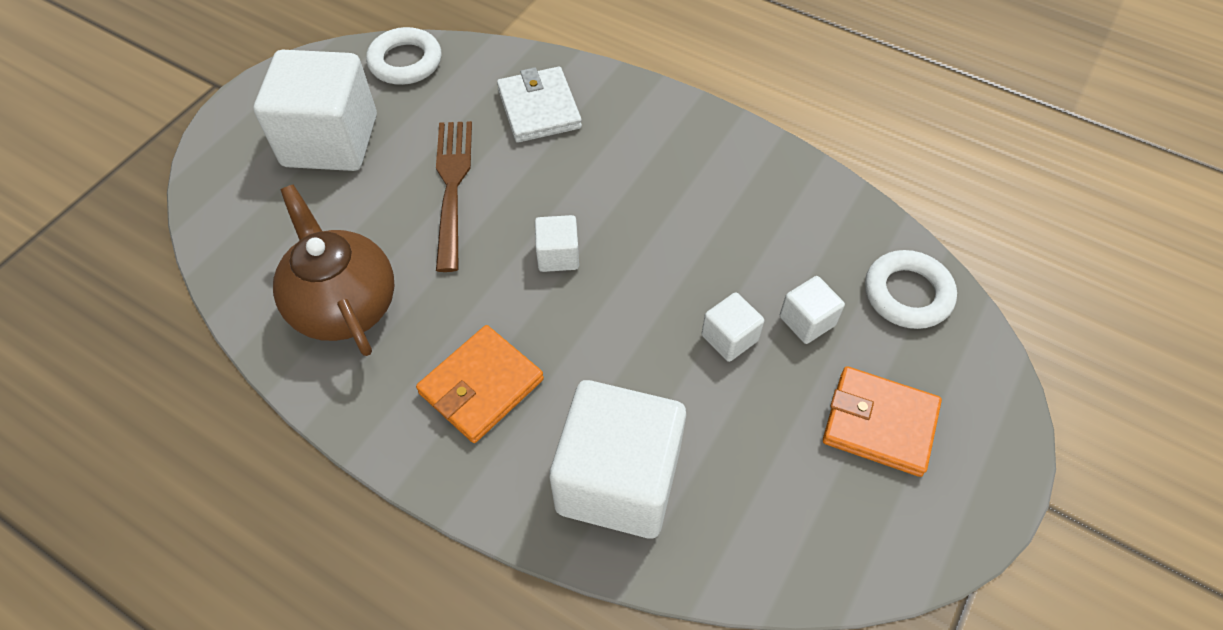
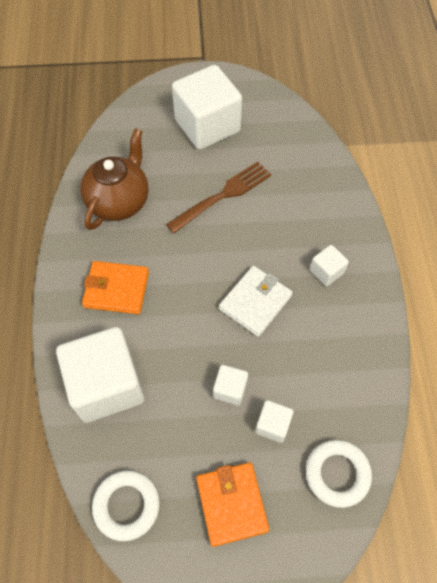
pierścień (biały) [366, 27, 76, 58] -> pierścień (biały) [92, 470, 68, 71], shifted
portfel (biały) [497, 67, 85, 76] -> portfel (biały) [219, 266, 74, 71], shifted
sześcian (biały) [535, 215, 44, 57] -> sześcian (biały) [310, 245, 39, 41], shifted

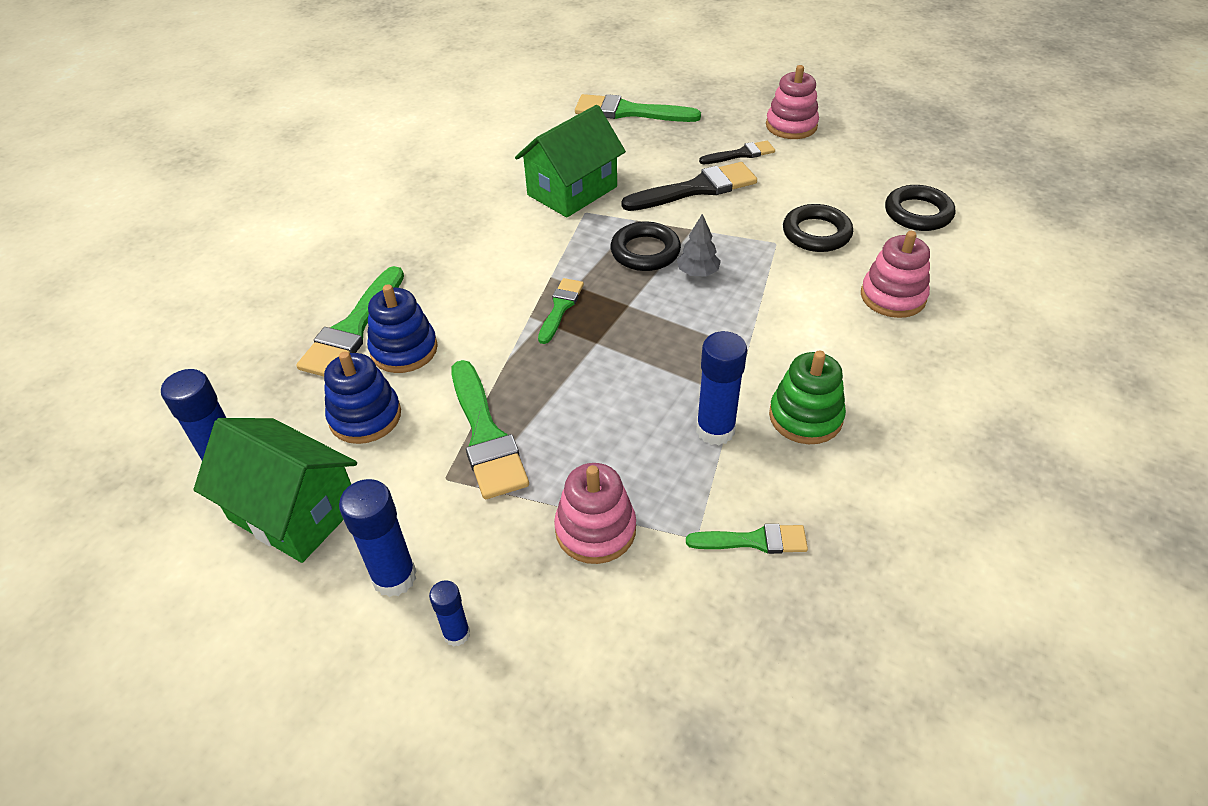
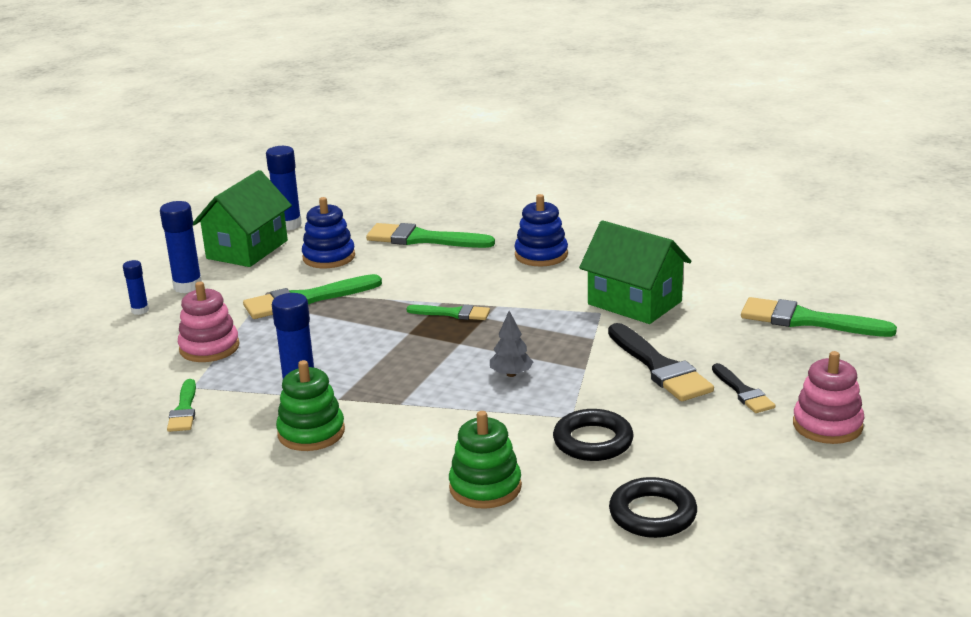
zabawka nakładanka (niebieski) [367, 284, 71, 89] -> zabawka nakładanka (niebieski) [514, 194, 54, 72], shifted
pędzel (zielony) [575, 94, 126, 28] -> pędzel (zielony) [741, 297, 156, 40], 75 degrees counterclockwise
pierścień (czarny) [610, 221, 71, 50] -> none
zabawka nakładanka (różowy) [861, 231, 69, 87] -> zabawka nakładanka (zielony) [449, 411, 73, 98]

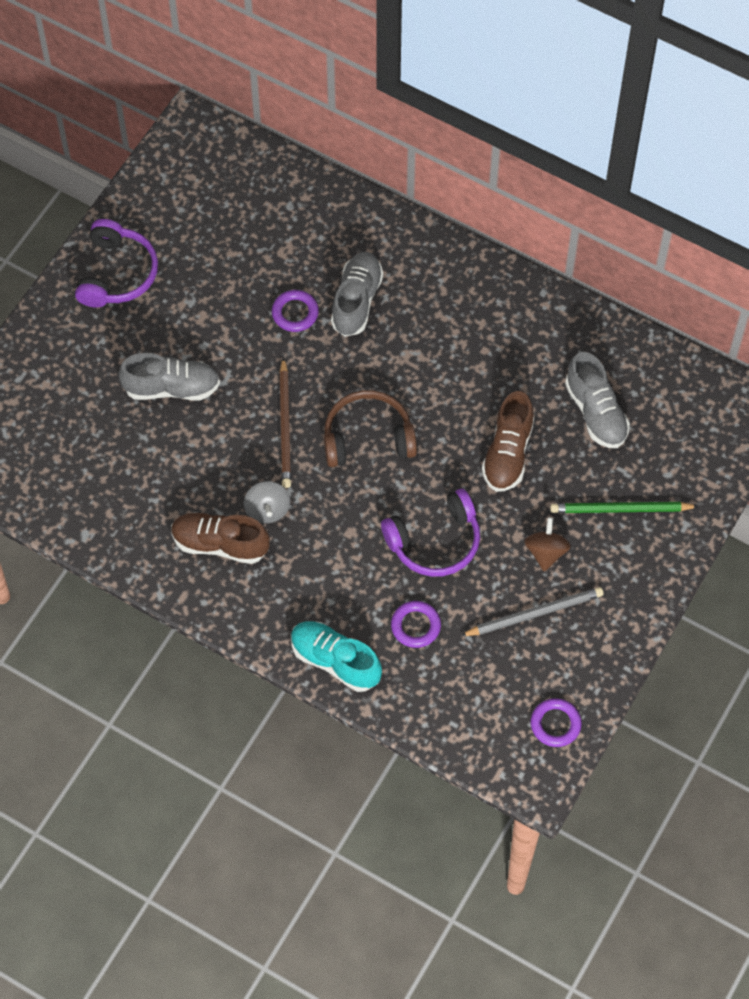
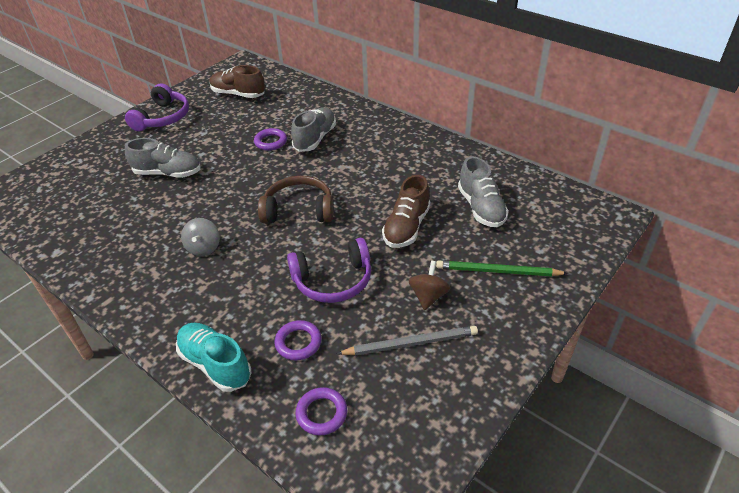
but (brązowy) [171, 512, 99, 52] -> but (brązowy) [210, 65, 55, 33], shifted
ołówek (brązowy) [279, 357, 12, 131] -> none
pierścień (fioletowy) [530, 698, 52, 49] -> pierścień (fioletowy) [296, 387, 51, 49], shifted

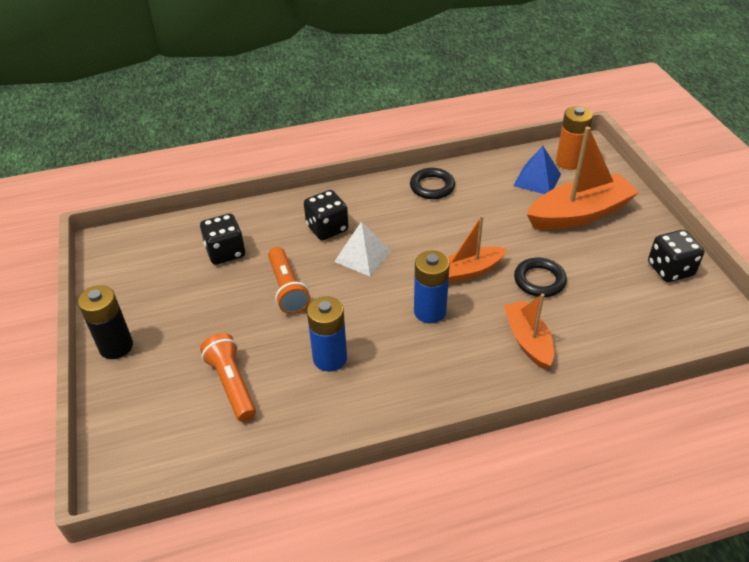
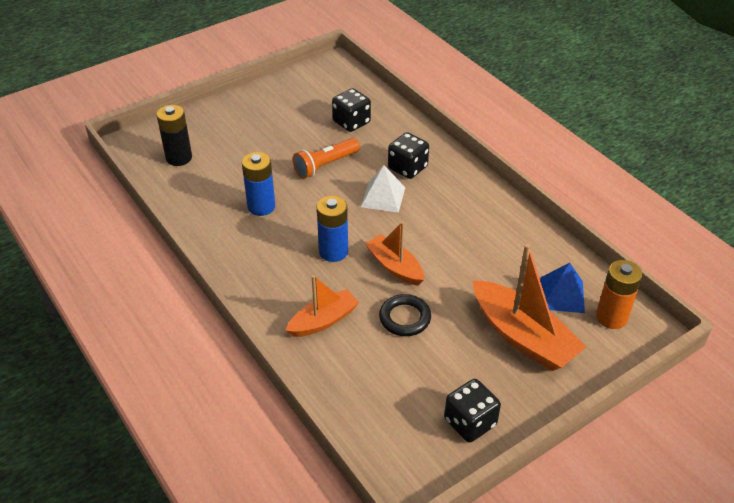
bateria (czarny) [78, 285, 55, 74] -> bateria (czarny) [157, 105, 35, 61], shifted
latarka (pomarańczowy) [200, 333, 56, 89] -> none
pierścień (czarny) [410, 168, 45, 31] -> none

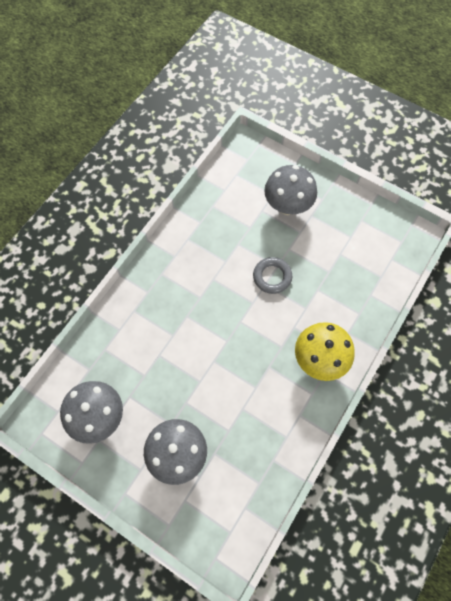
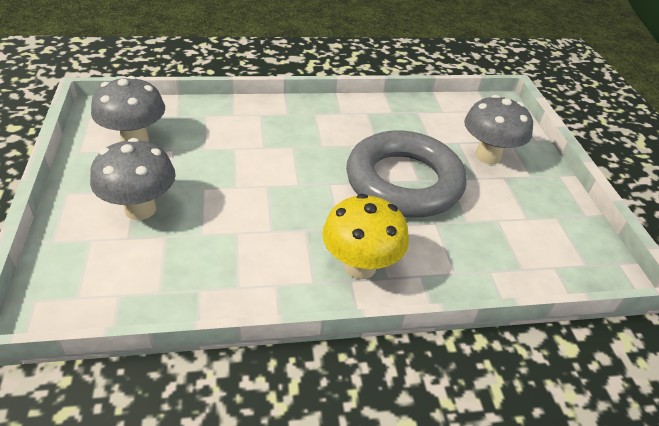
pierścień (szary) [253, 257, 39, 37] -> pierścień (szary) [346, 131, 121, 87], x2.32

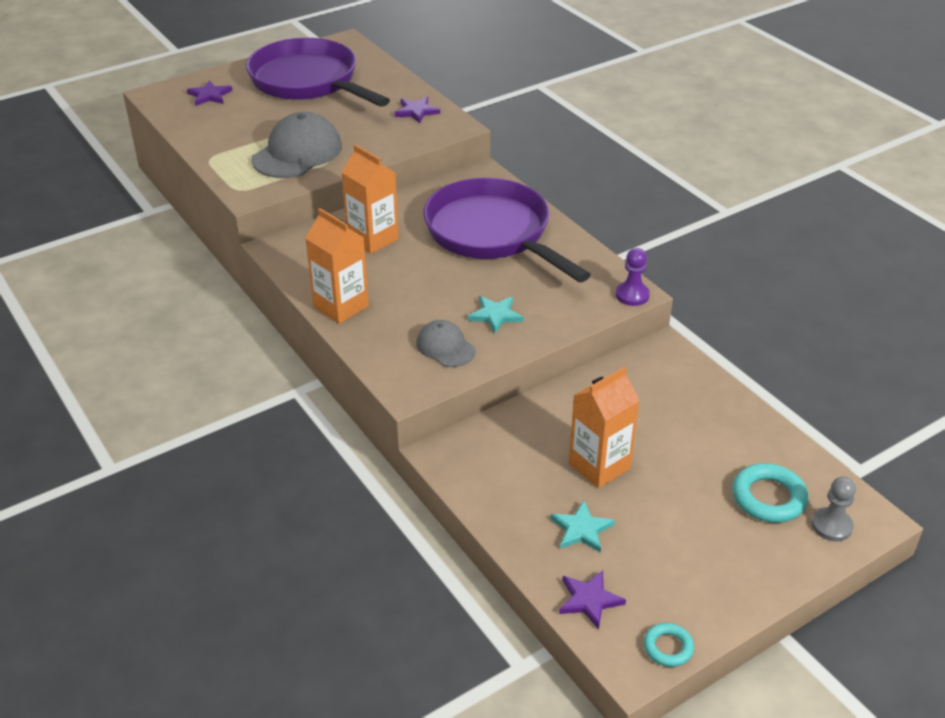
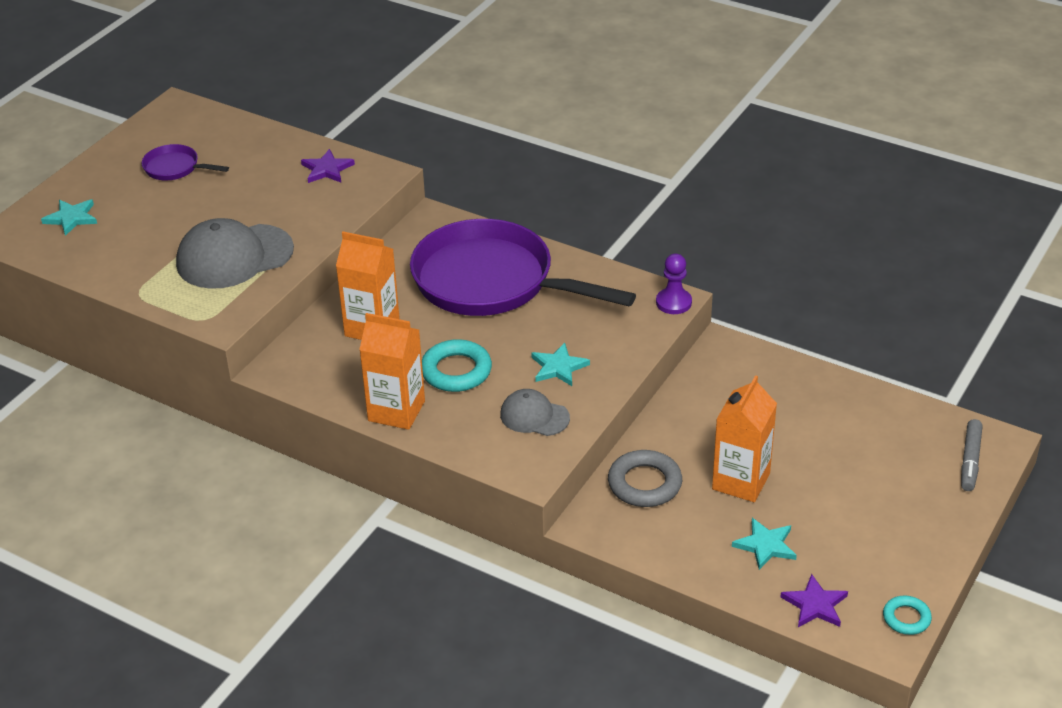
gwiazda (fioletowy) [187, 80, 45, 26] -> gwiazda (turkusowy) [41, 200, 56, 36]
patelnia (fioletowy) [246, 38, 144, 69] -> patelnia (fioletowy) [142, 144, 87, 37], x0.42
czapka (szary) [251, 112, 91, 66] -> czapka (szary) [176, 218, 118, 71], 120 degrees counterclockwise
pierścień (turkusowy) [732, 463, 76, 60] -> pierścień (turkusowy) [422, 339, 70, 53], shifted
pionek (szary) [811, 477, 45, 65] -> flamaster (szary) [961, 419, 22, 72]
none -> pierścień (szary) [608, 450, 74, 57]

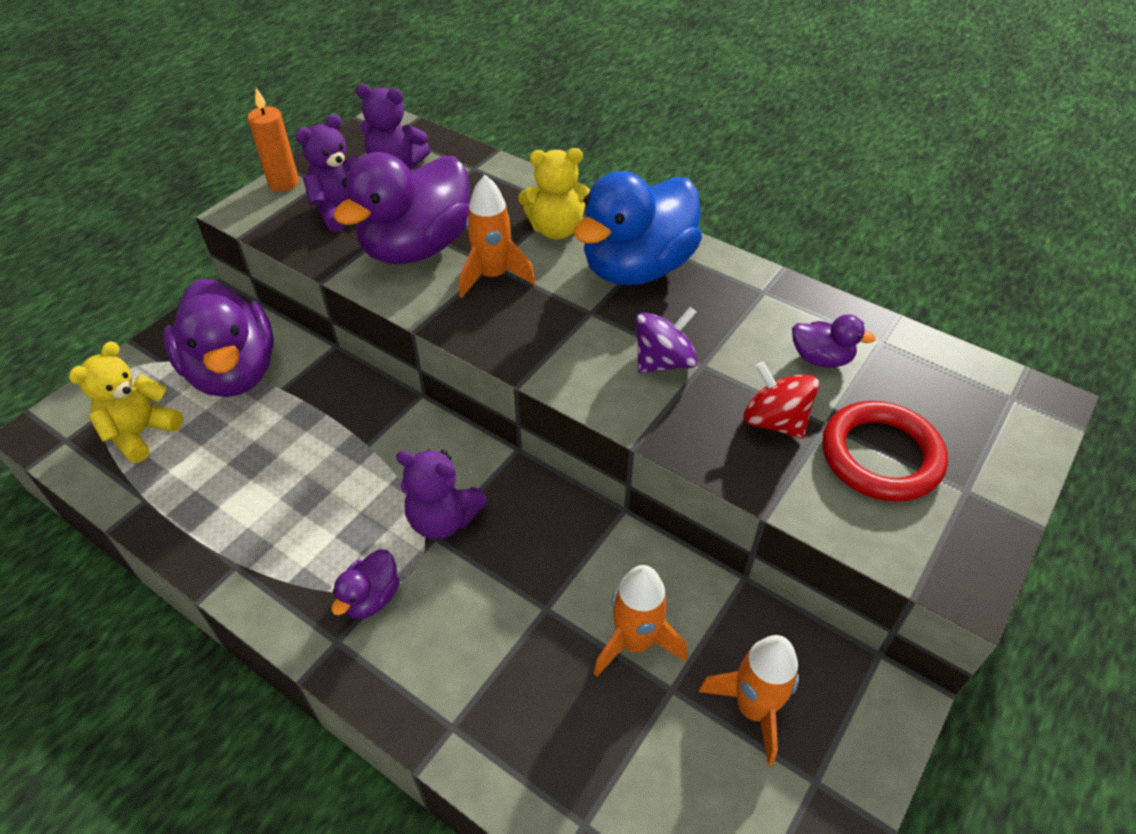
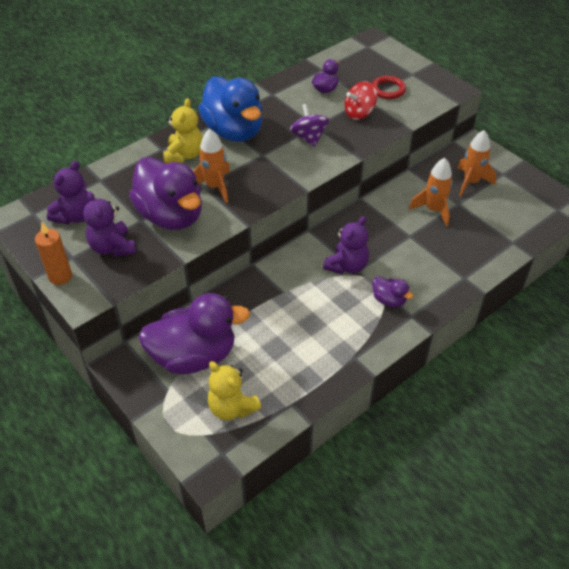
pierścień (czerwony) [822, 401, 126, 101] -> pierścień (czerwony) [372, 76, 34, 23], x0.64

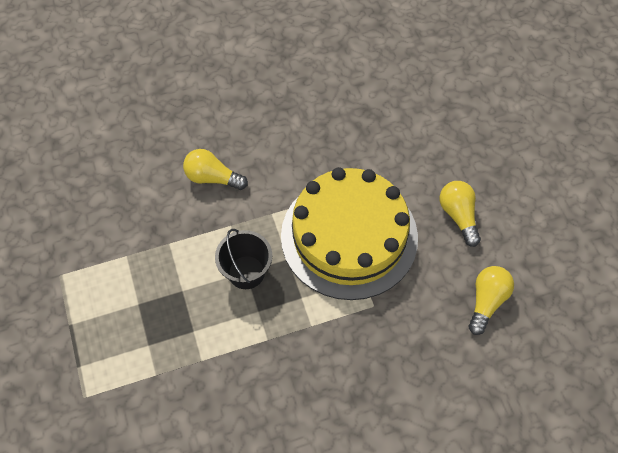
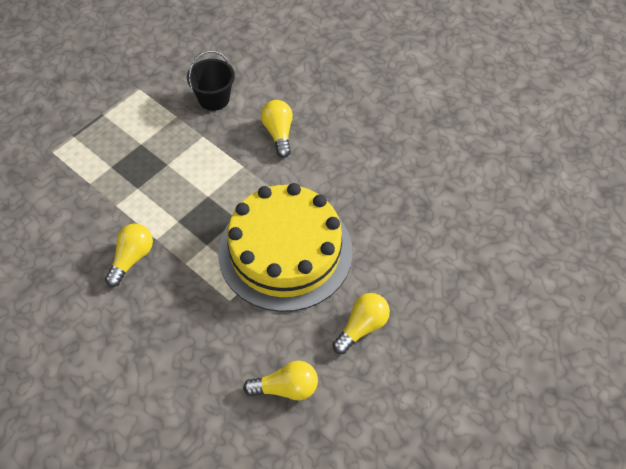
wiadro (czarny) [215, 229, 57, 60] -> wiadro (czarny) [187, 51, 48, 60], shifted
none -> żarówka (żółty) [105, 223, 48, 64]

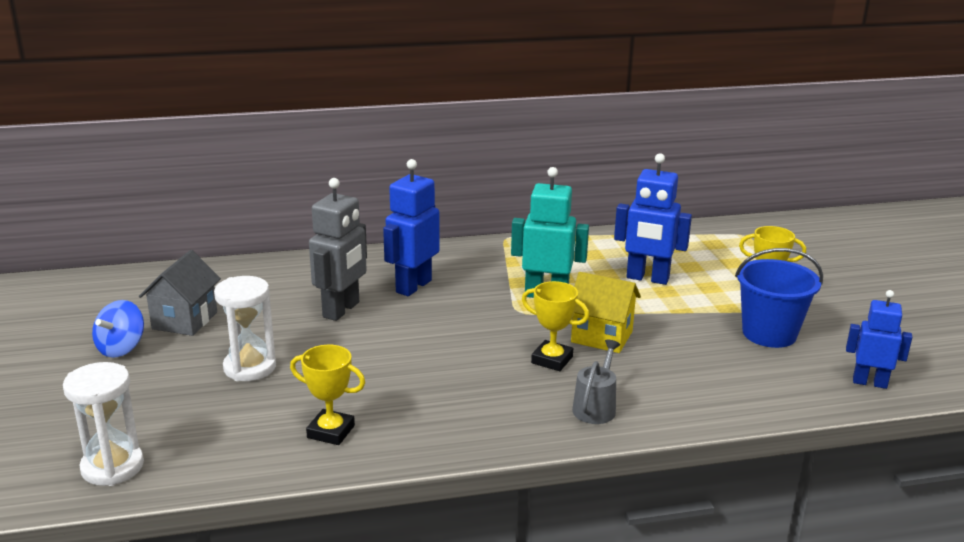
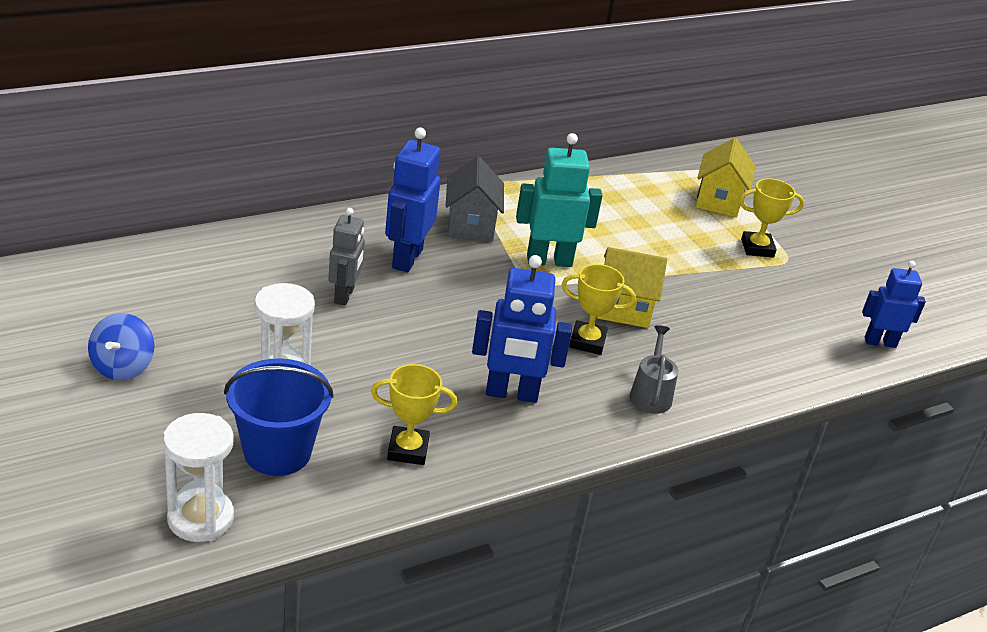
domek (szary) [139, 250, 82, 86] -> domek (szary) [446, 156, 58, 85], shifted
robot (szary) [309, 178, 58, 143] -> robot (szary) [328, 208, 37, 98], x0.67
robot (niebieski) [614, 153, 78, 132] -> robot (niebieski) [472, 255, 100, 148], shifted
wiadro (niebieski) [735, 248, 88, 100] -> wiadro (niebieski) [224, 358, 110, 118], shifted
none -> domek (żółty) [696, 138, 60, 79]

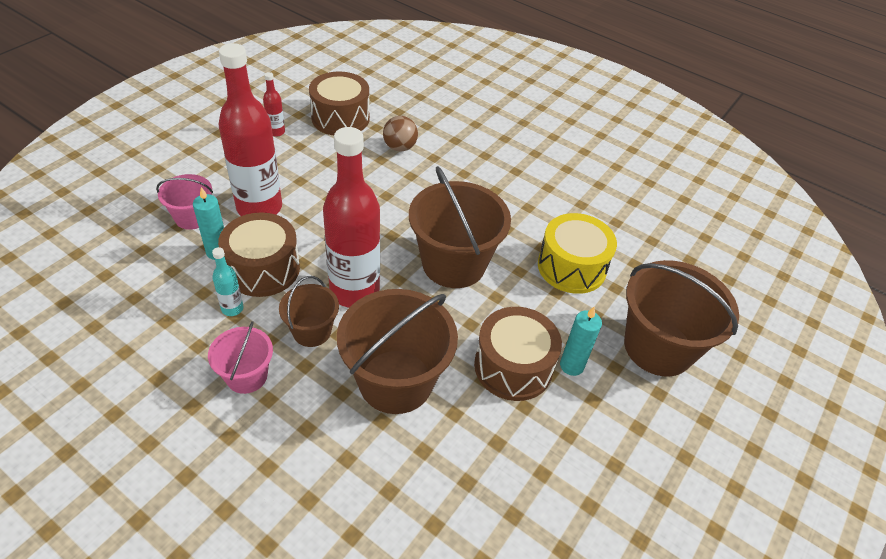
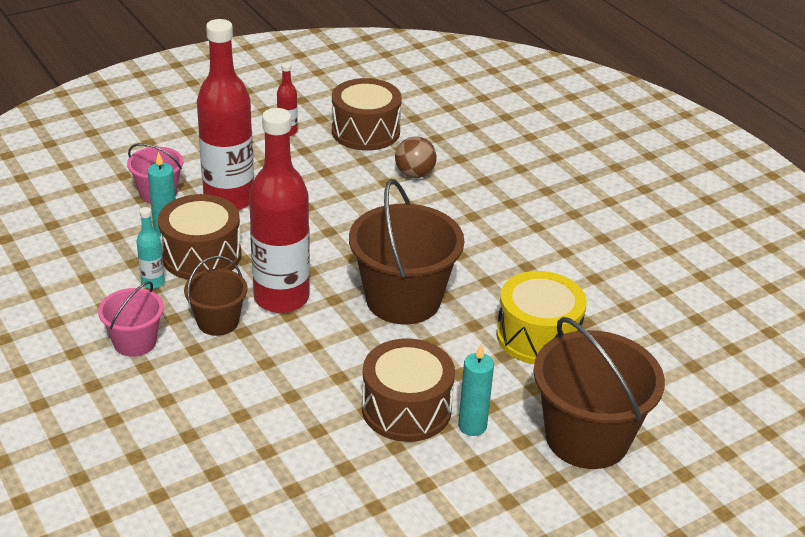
wiadro (brązowy) [337, 289, 121, 125] -> none

